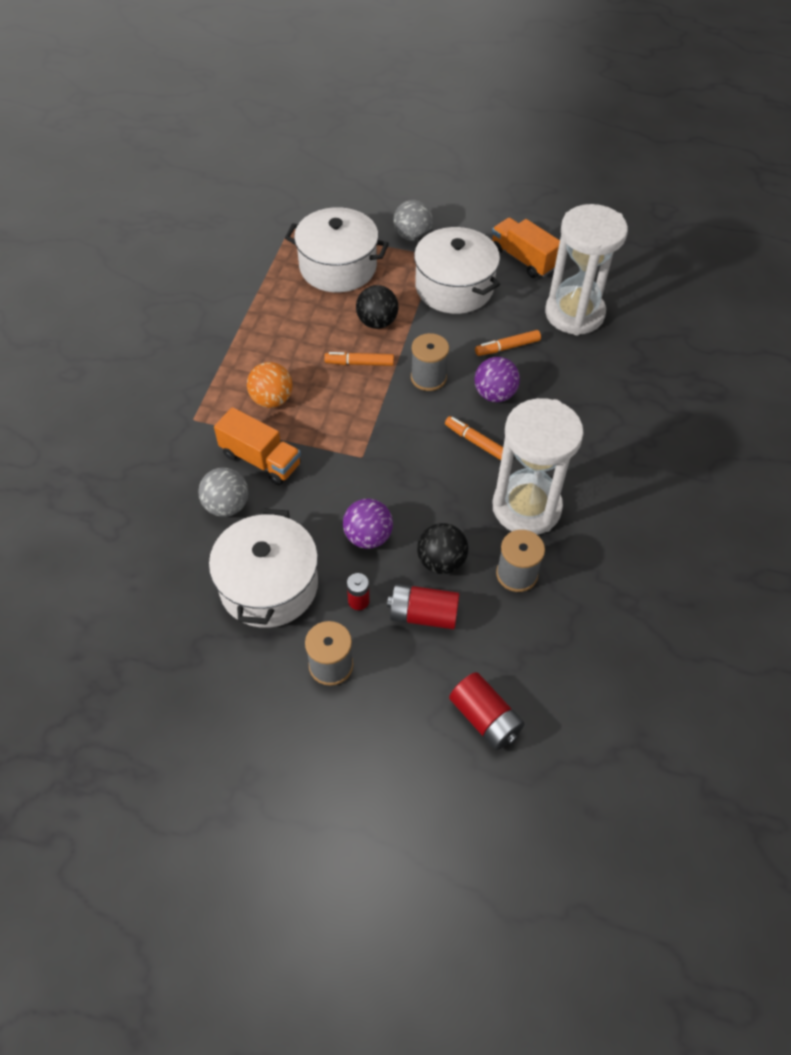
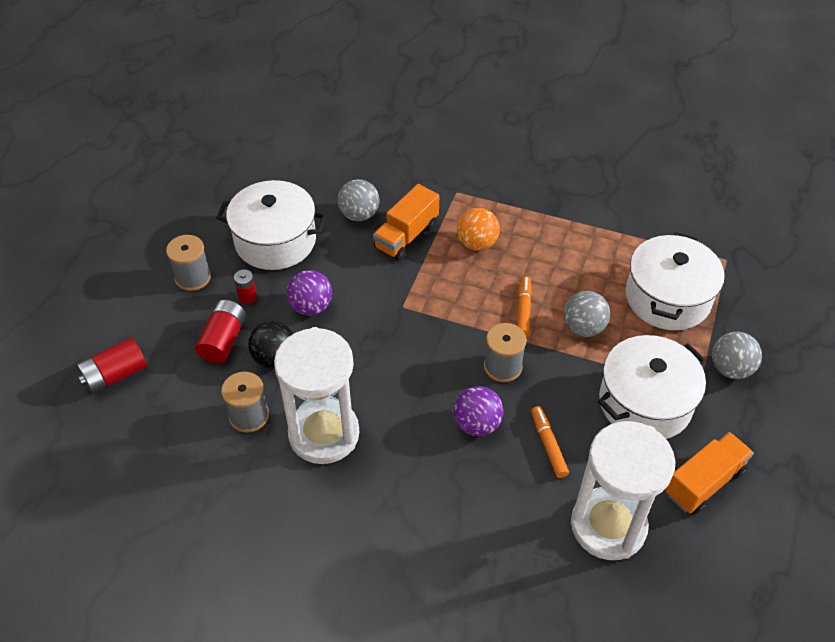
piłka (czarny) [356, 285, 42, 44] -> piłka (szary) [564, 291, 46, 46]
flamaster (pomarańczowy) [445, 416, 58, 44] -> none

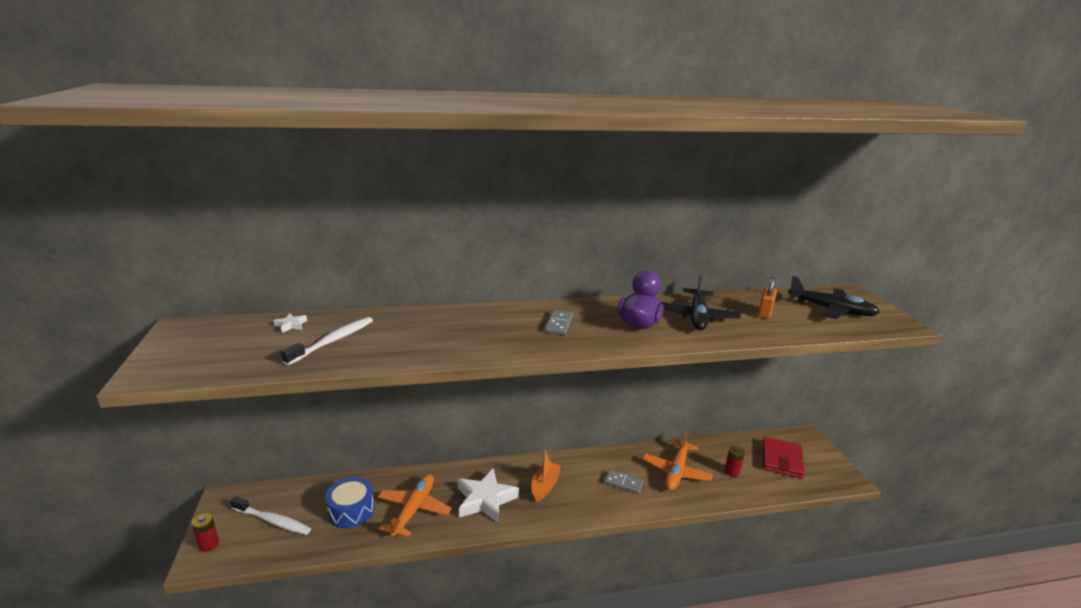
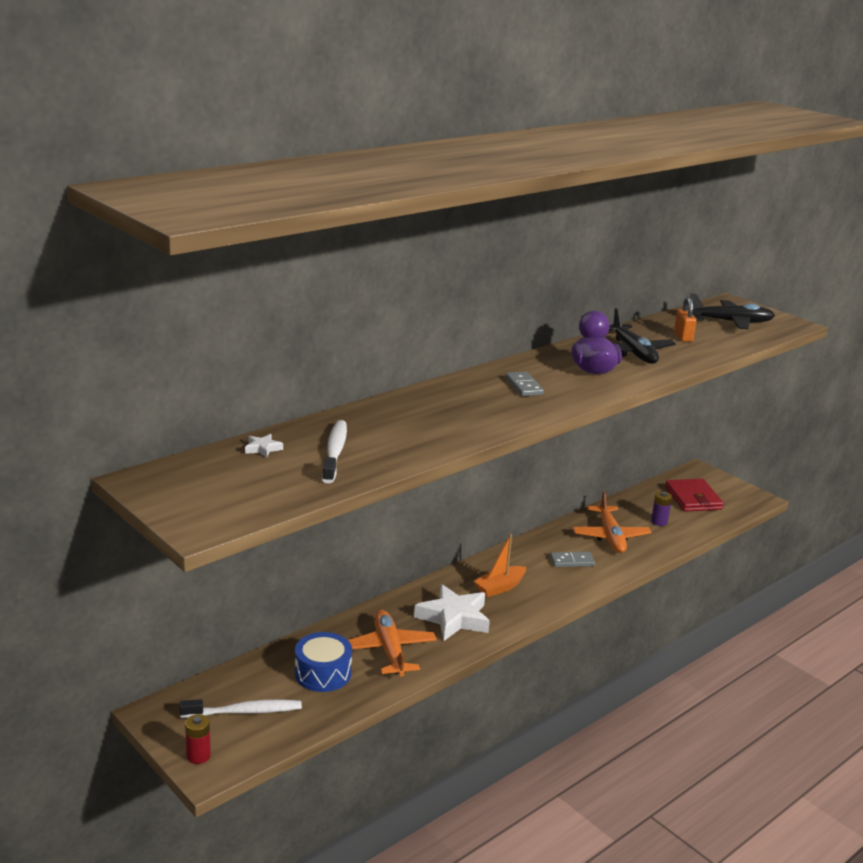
łódka (pomarańczowy) [531, 450, 30, 52] -> łódka (pomarańczowy) [474, 534, 52, 63], 120 degrees counterclockwise
bateria (czerwony) [724, 446, 21, 31] -> bateria (fioletowy) [651, 491, 21, 35]

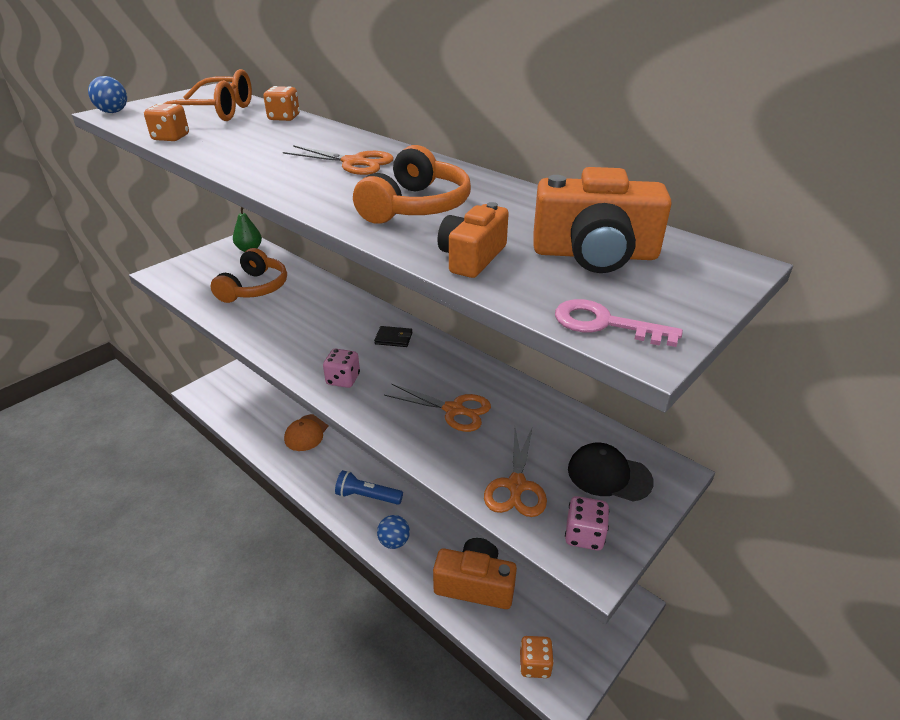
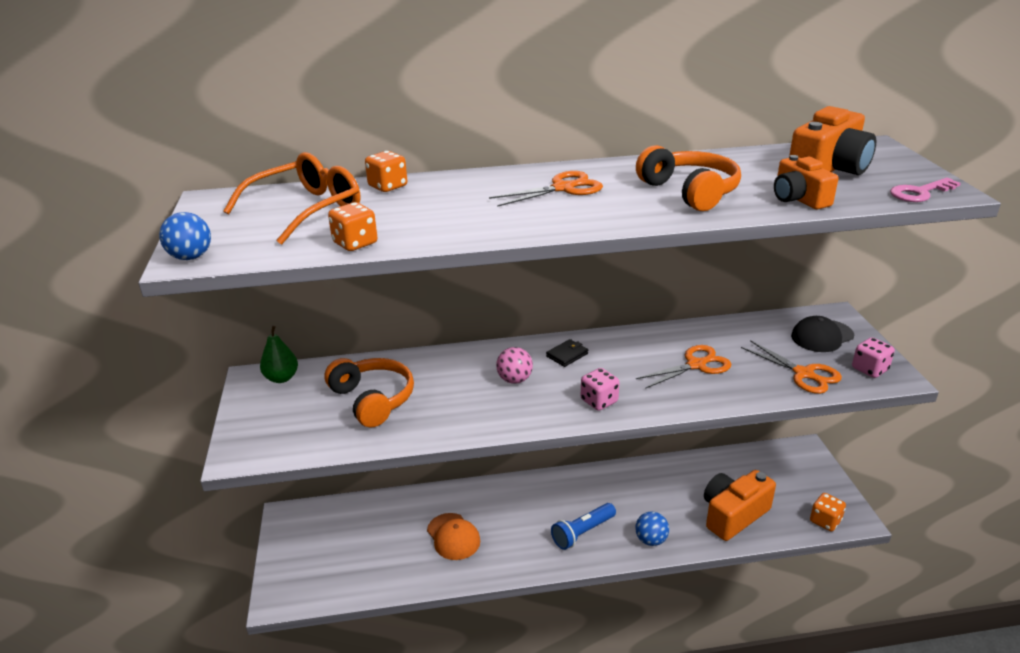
none -> piłka (różowy) [496, 347, 37, 37]

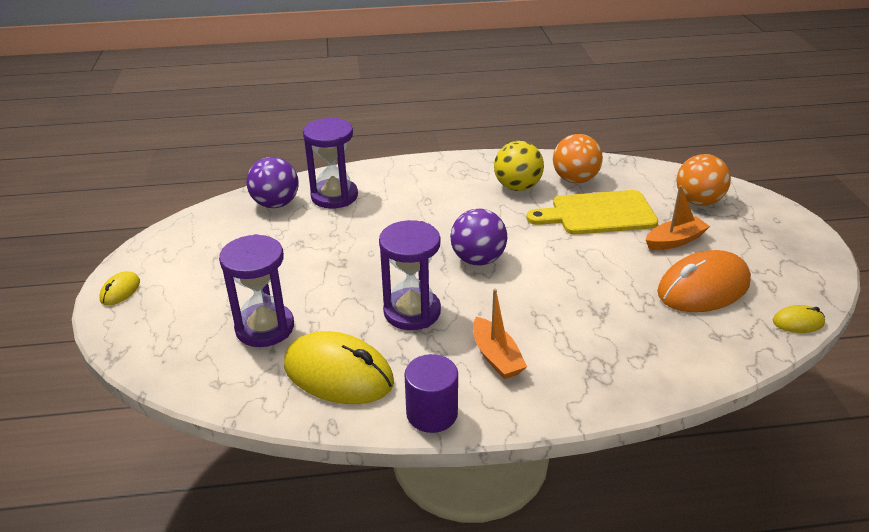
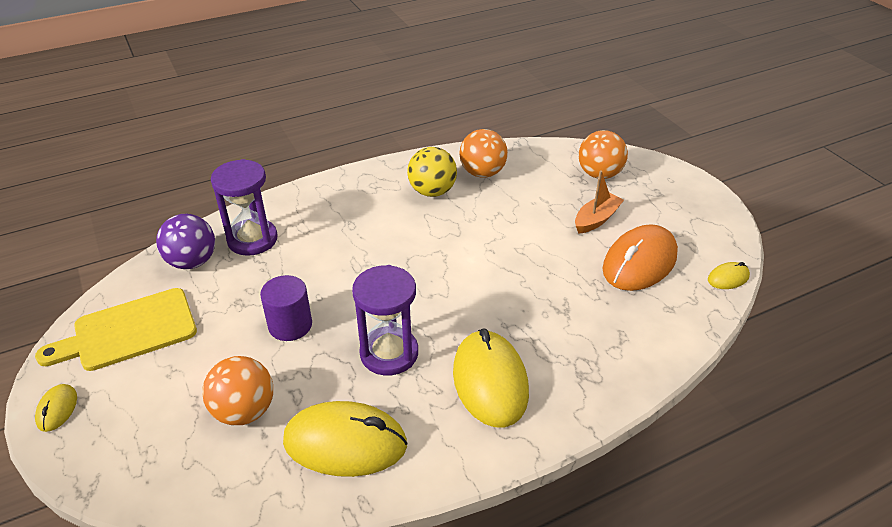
klepsydra (fioletowy) [219, 234, 75, 113] -> piłka (pomarańczowy) [202, 356, 71, 69]
walec (fioletowy) [405, 354, 53, 79] -> walec (fioletowy) [260, 275, 52, 66], shifted
piłka (fioletowy) [450, 209, 57, 57] -> none
łódka (pomarańczowy) [473, 289, 54, 90] -> myszka (żółty) [453, 328, 76, 99]
deska do krojenia (żółty) [526, 190, 132, 45] -> deska do krojenia (żółty) [35, 288, 162, 83], shifted

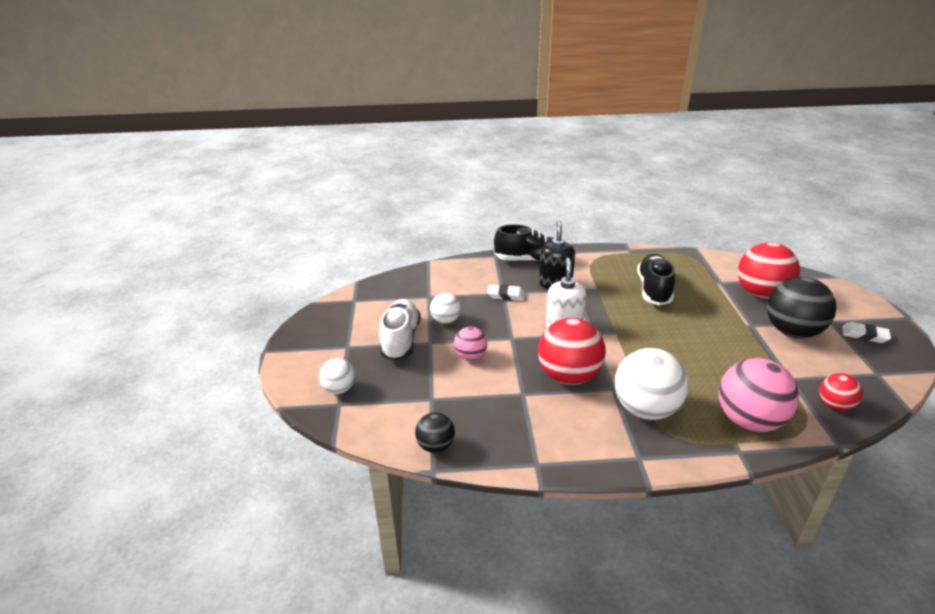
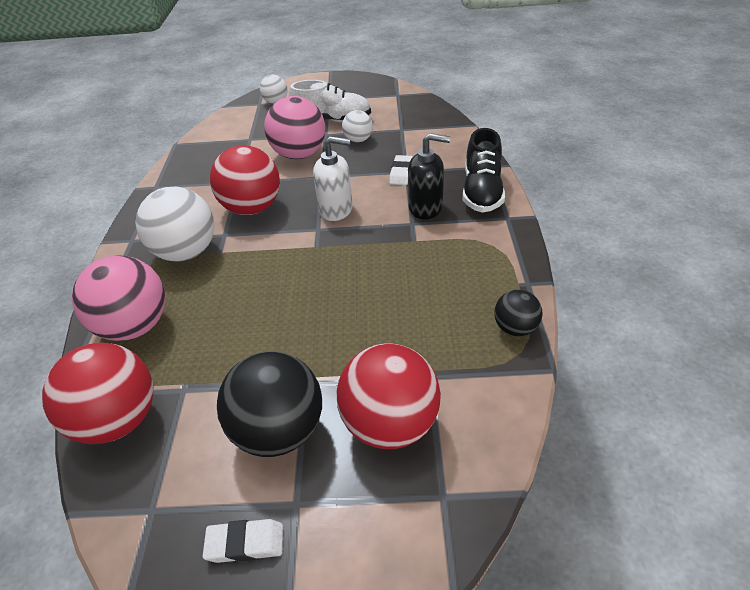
piłka (czarny) [415, 413, 40, 40] -> piłka (czarny) [494, 290, 48, 46], shifted
piłka (różowy) [454, 327, 33, 33] -> piłka (różowy) [264, 96, 62, 63], x1.88
but (czarny) [637, 254, 38, 51] -> none
piłka (czerwony) [820, 373, 43, 38] -> piłka (czerwony) [42, 343, 112, 101], x1.88
gumka do mazania (biały) [842, 322, 49, 21] -> gumka do mazania (biały) [202, 519, 81, 44], 60 degrees clockwise

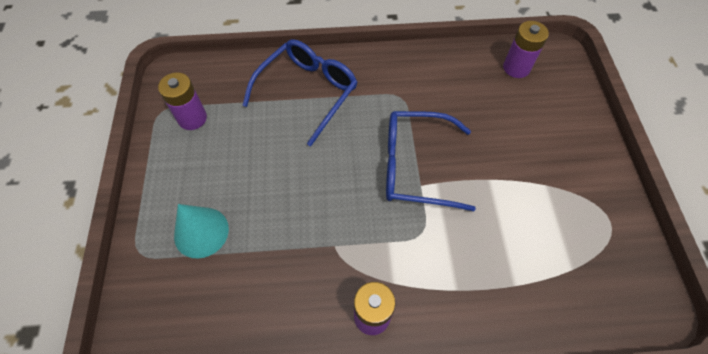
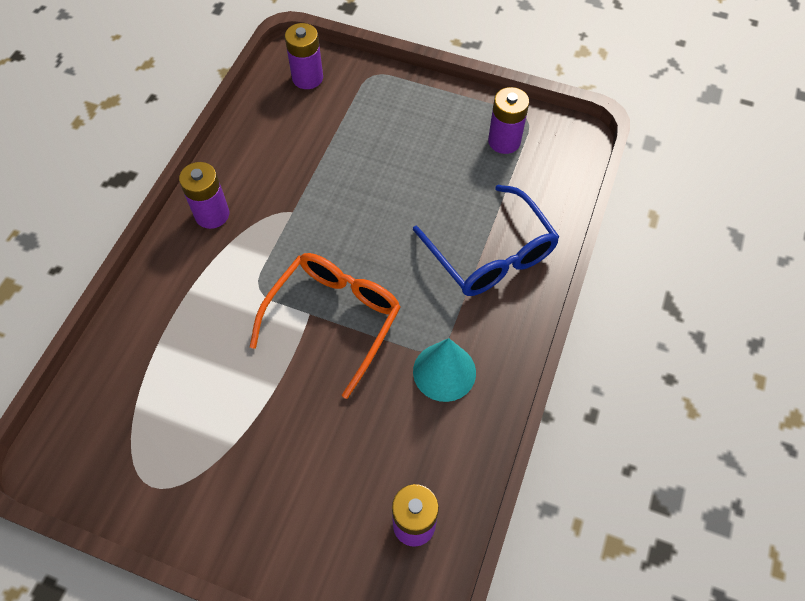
stożek (turkusowy) [174, 204, 55, 55] -> stożek (turkusowy) [413, 338, 63, 64], shifted
okulary (niebieski) [386, 111, 90, 100] -> okulary (pomarańczowy) [250, 253, 151, 146]
none -> bateria (fioletowy) [285, 23, 38, 66]

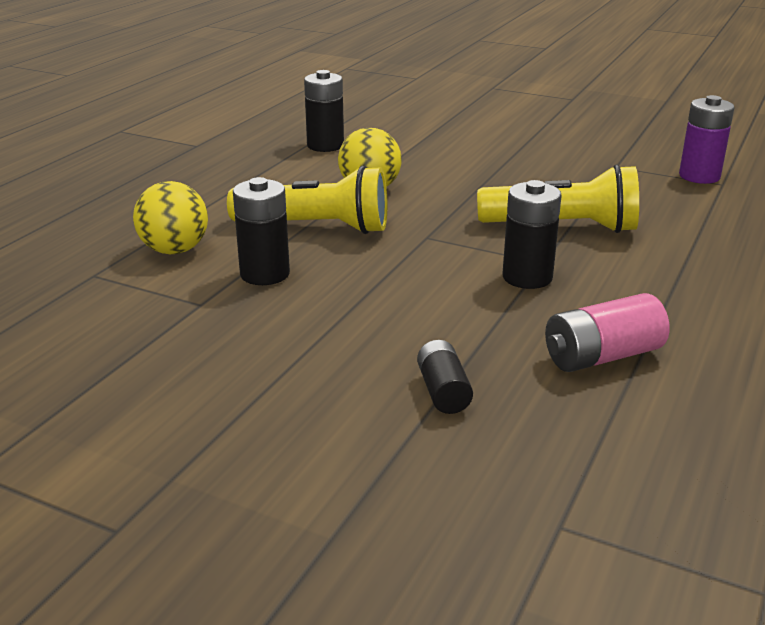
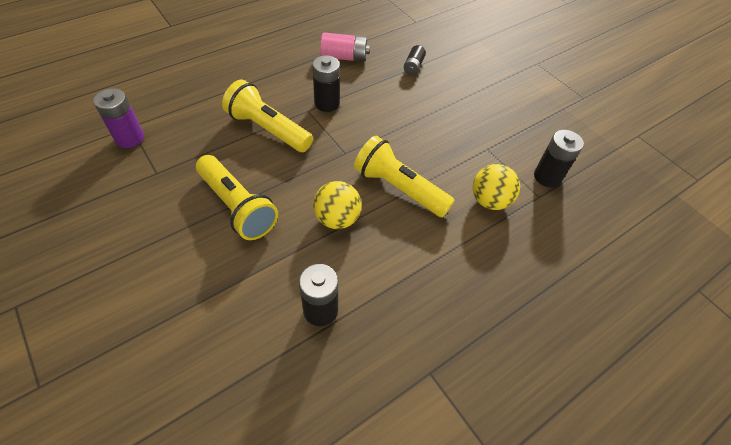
bateria (czarny) [233, 177, 57, 108] -> bateria (czarny) [534, 130, 50, 57], shifted
none -> latarka (żółty) [196, 155, 82, 85]

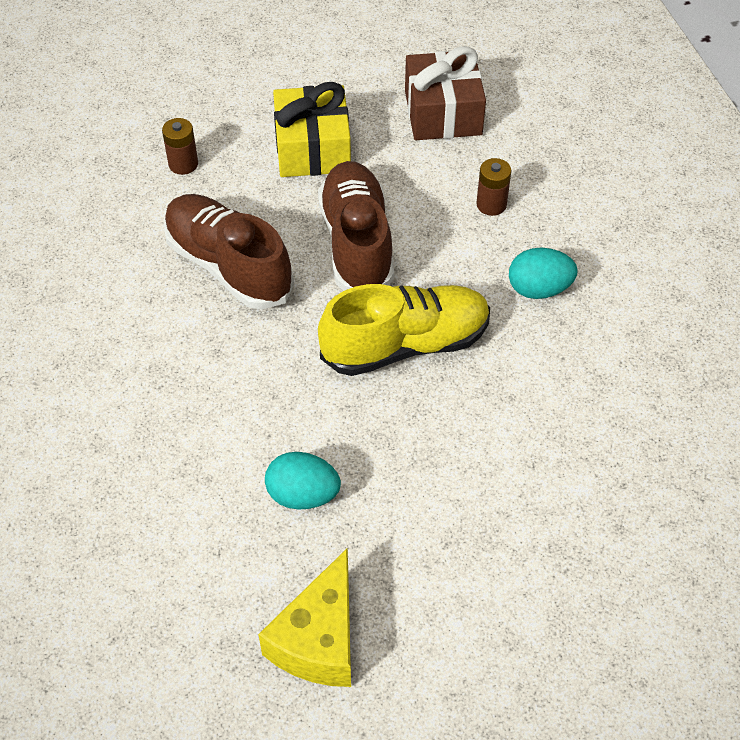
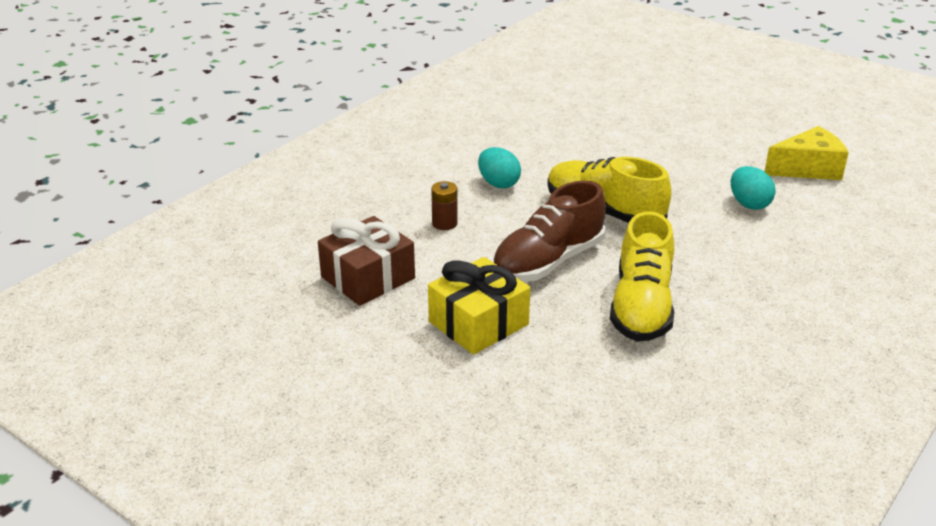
bateria (brązowy) [162, 118, 36, 57] -> none
but (brązowy) [164, 194, 130, 115] -> but (żółty) [610, 211, 64, 131]

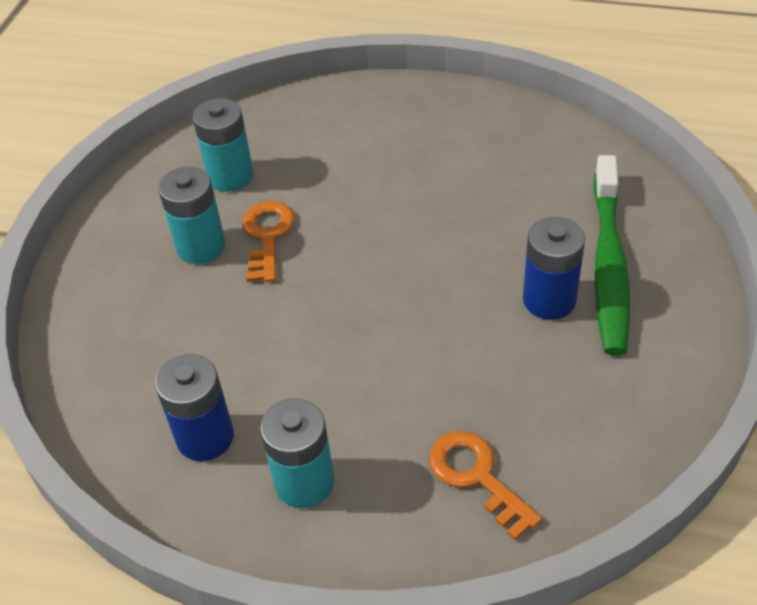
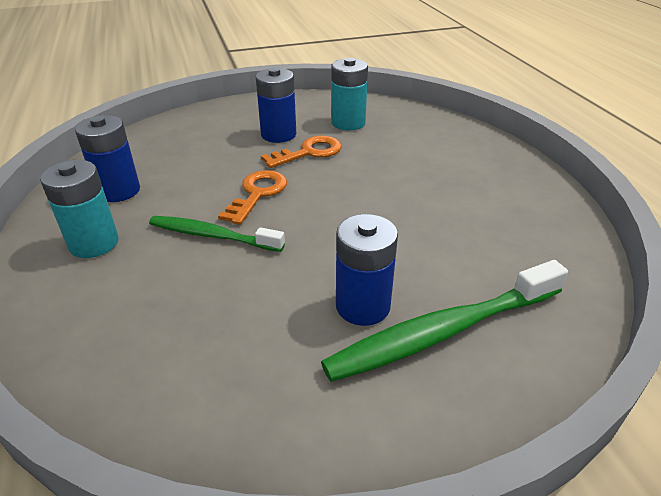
bateria (turkusowy) [158, 167, 67, 97] -> bateria (niebieski) [256, 67, 40, 76]
klucz (pomarańczowy) [429, 431, 113, 109] -> klucz (pomarańczowy) [218, 170, 69, 55], shifted
none -> szczoteczka do zębów (zielony) [149, 216, 136, 36]

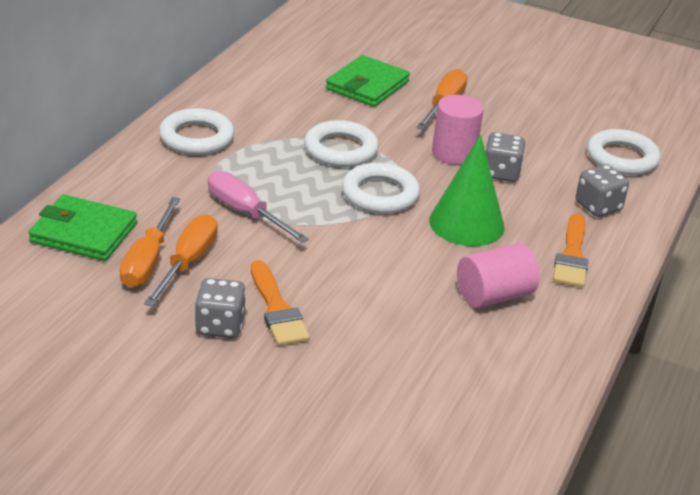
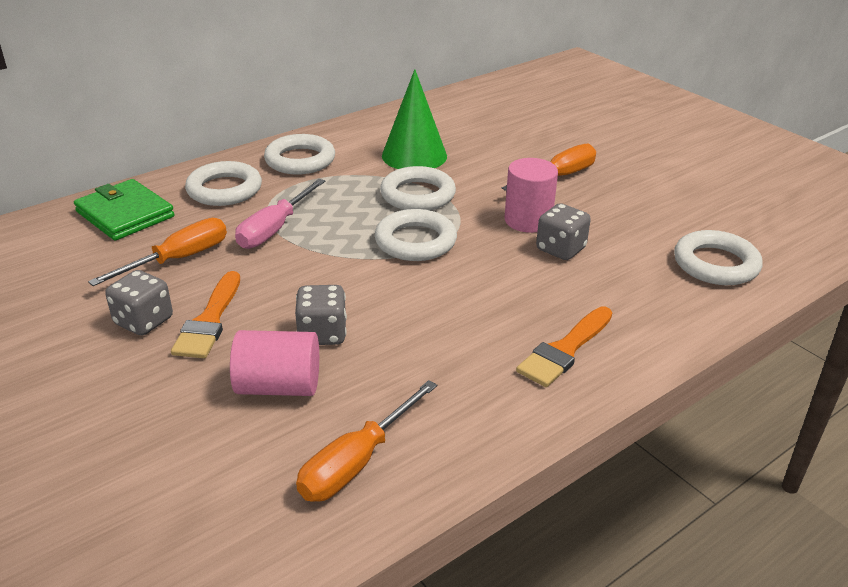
śrubokręt (pomarańczowy) [120, 197, 60, 91] -> śrubokręt (pomarańczowy) [296, 380, 141, 122], shifted
śrubokręt (różowy) [208, 171, 101, 72] -> śrubokręt (różowy) [235, 179, 90, 70], 135 degrees counterclockwise
portfel (zielony) [326, 55, 84, 52] -> none
stożek (zielony) [429, 135, 76, 111] -> stożek (zielony) [382, 69, 65, 100], shifted
walec (różowy) [457, 243, 83, 65] -> walec (różowy) [230, 330, 89, 66], shifted
kostka do gry (szary) [576, 164, 53, 53] -> kostka do gry (szary) [295, 285, 52, 60], shifted
none -> pierścień (biały) [185, 161, 77, 45]

